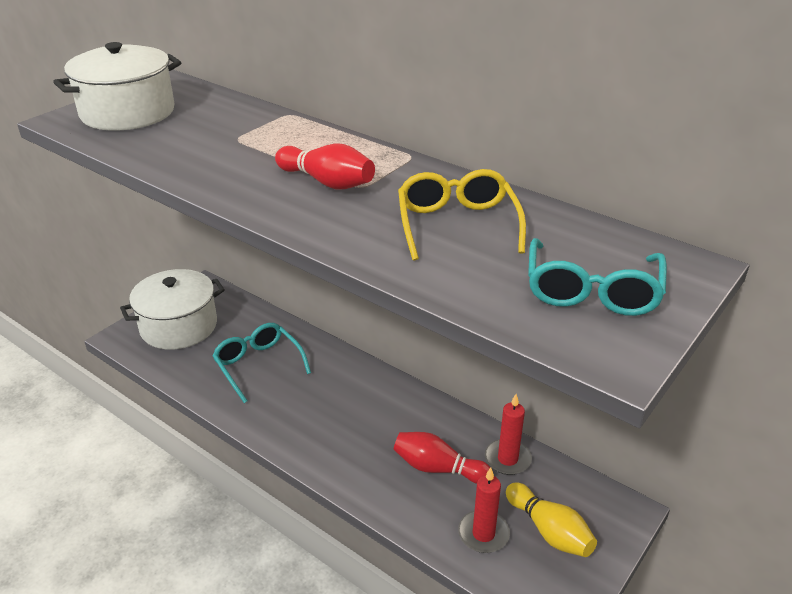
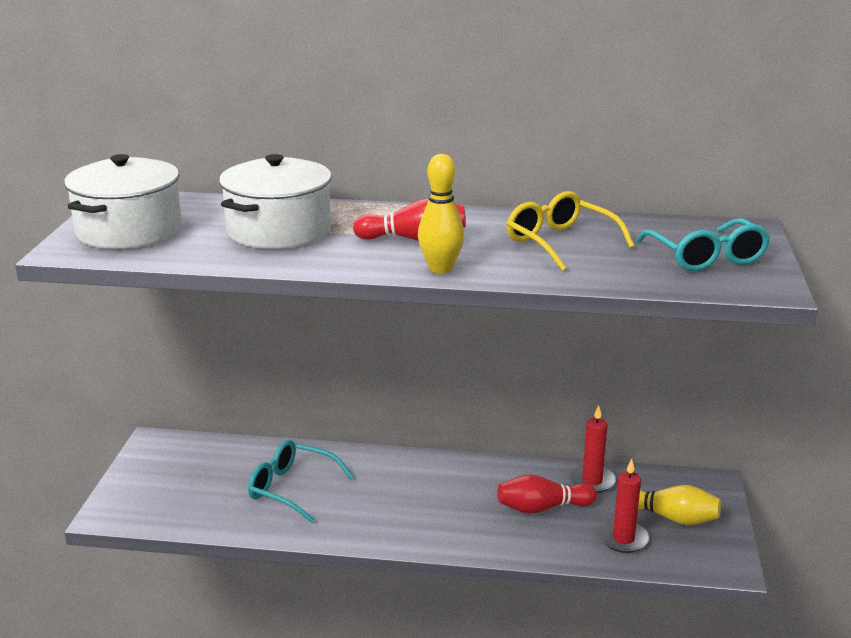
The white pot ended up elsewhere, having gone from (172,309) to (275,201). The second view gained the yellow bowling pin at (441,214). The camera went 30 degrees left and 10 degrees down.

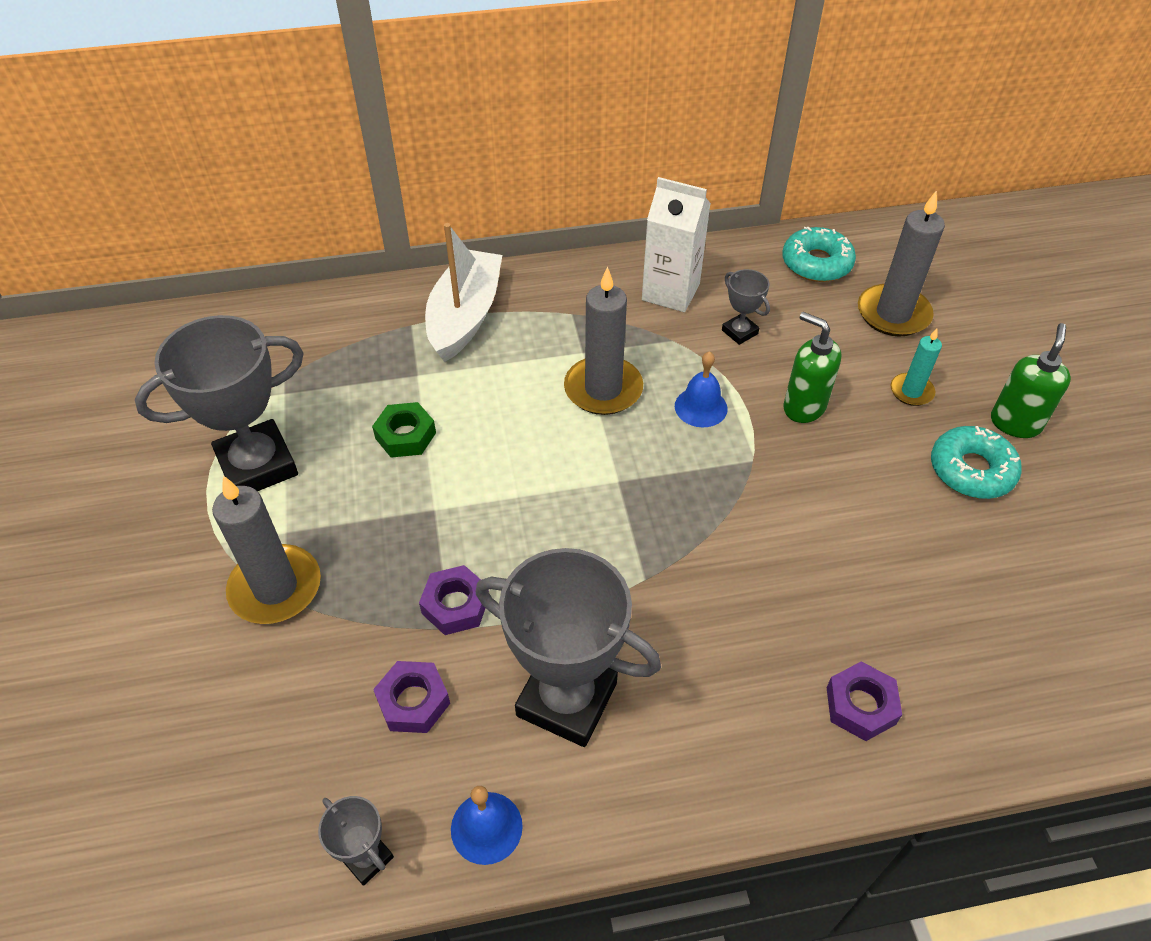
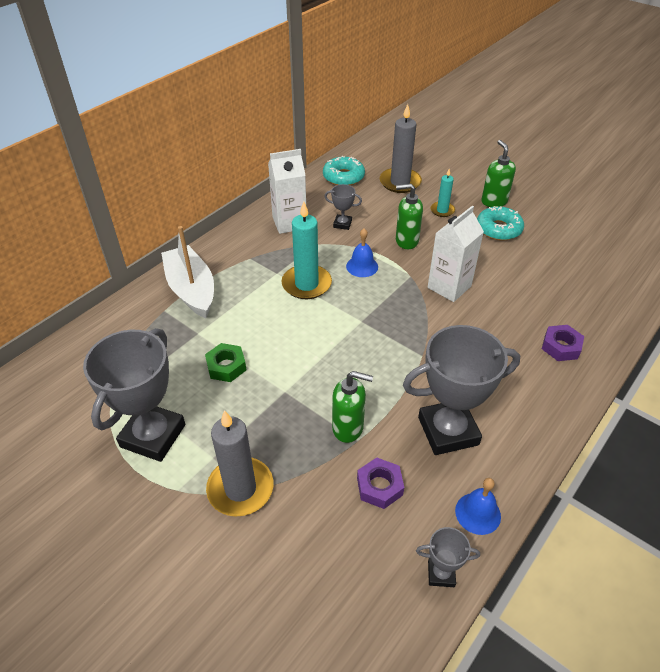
What was the grey candle at (603,341) turned into the turquoise candle at (306,250). Where the purple nut stood at (454,600), the green soap dispenser came to stand at (352,407). The second view gained the white carton at (456,254). The camera went 40 degrees left and 5 degrees down.

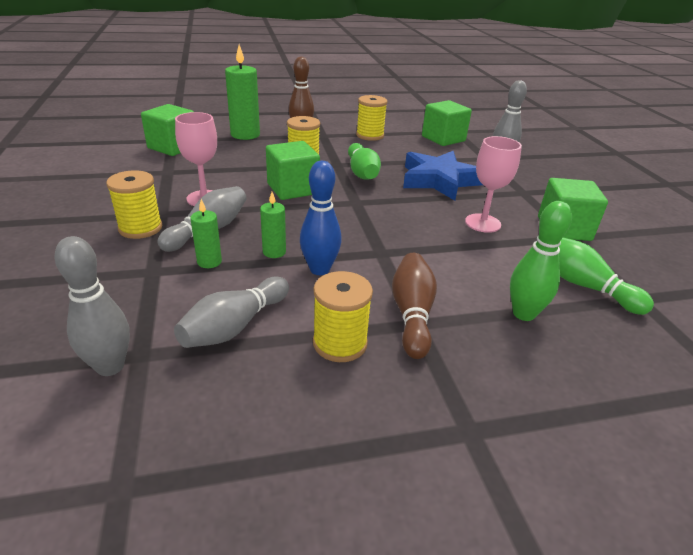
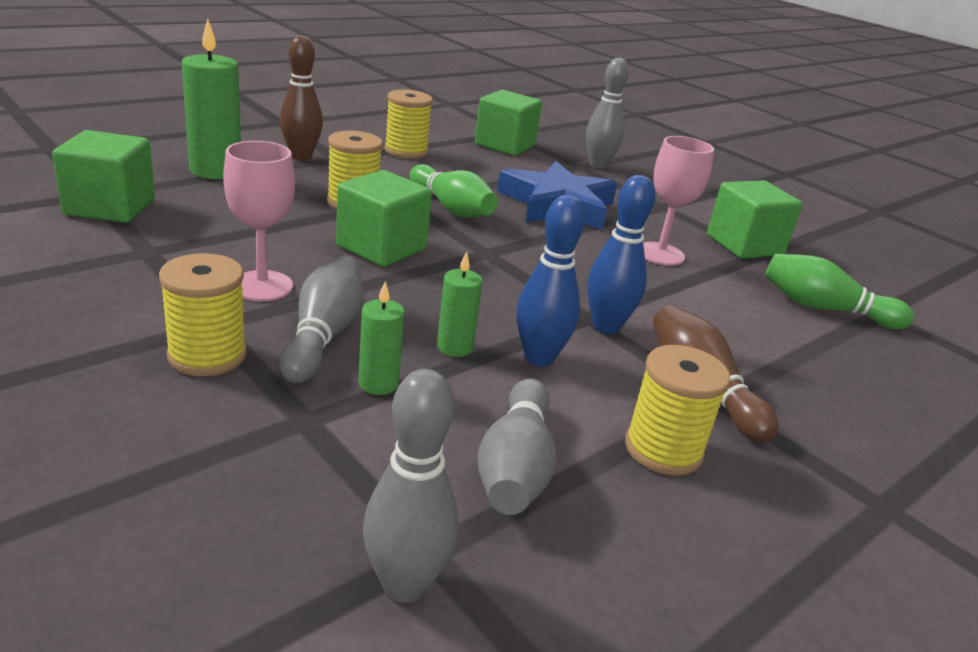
The second view gained the blue bowling pin at (621,254). The second view lost the green bowling pin at (541,261). The camera went 30 degrees left and 5 degrees down.

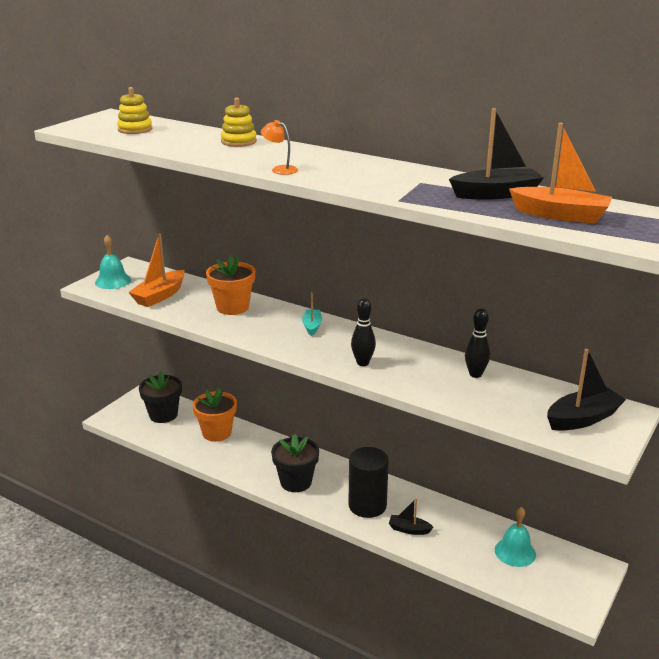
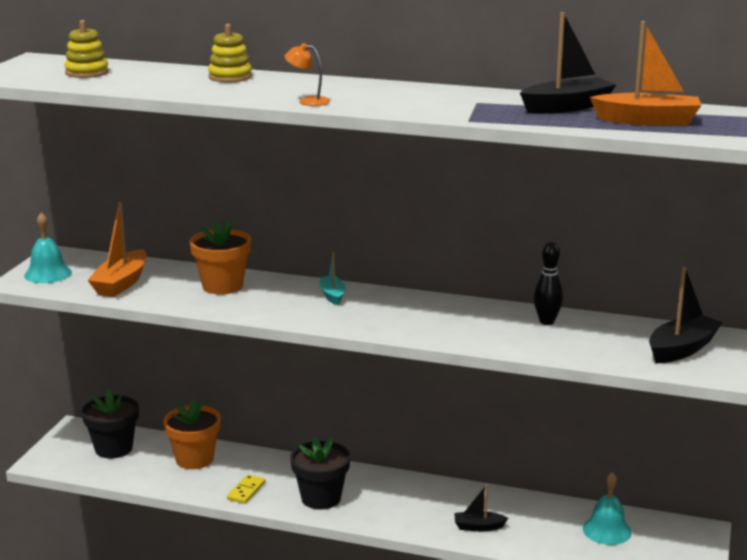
The second view gained the yellow domino at (246,489). The second view lost the black cylinder at (368,482). The second view lost the black bowling pin at (363,332). The camera went 15 degrees left and 5 degrees down.

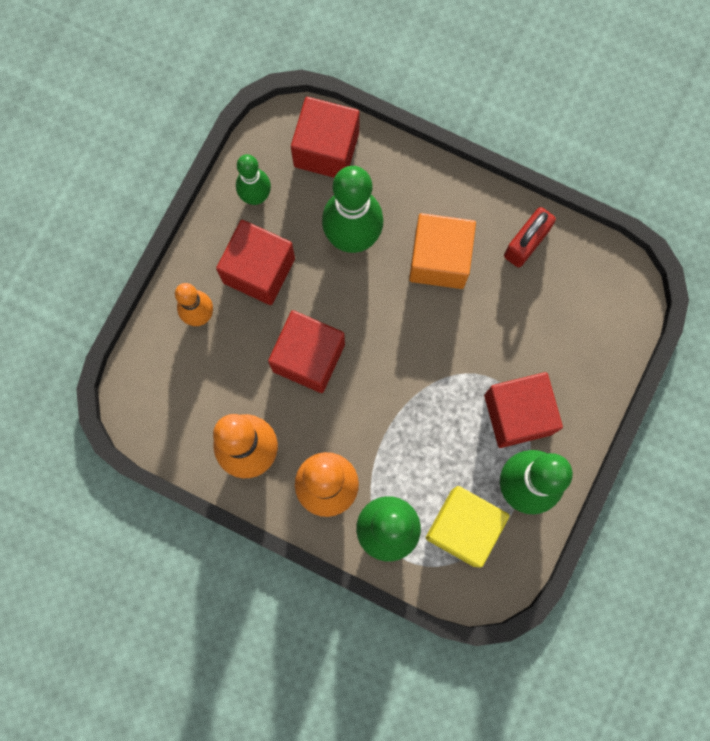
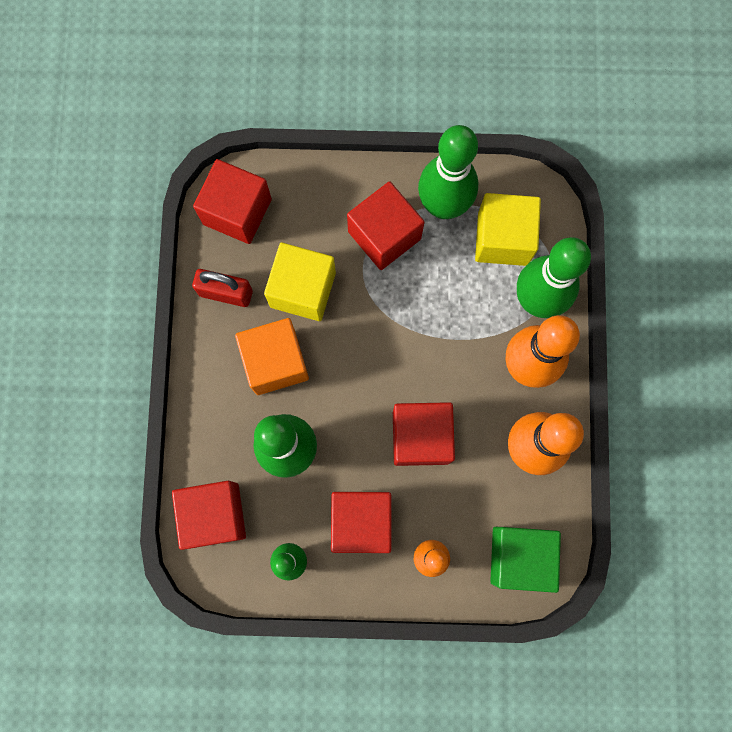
The second view gained the red cube at (232,201). The second view gained the yellow cube at (300,282). The second view gained the green cube at (525,560). The camera went 115 degrees left and 0 degrees up.

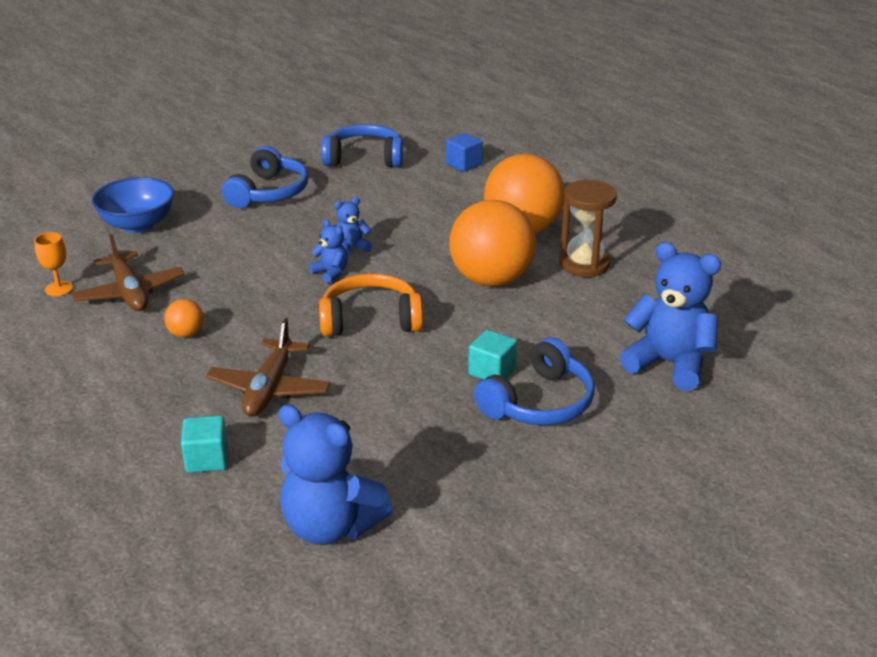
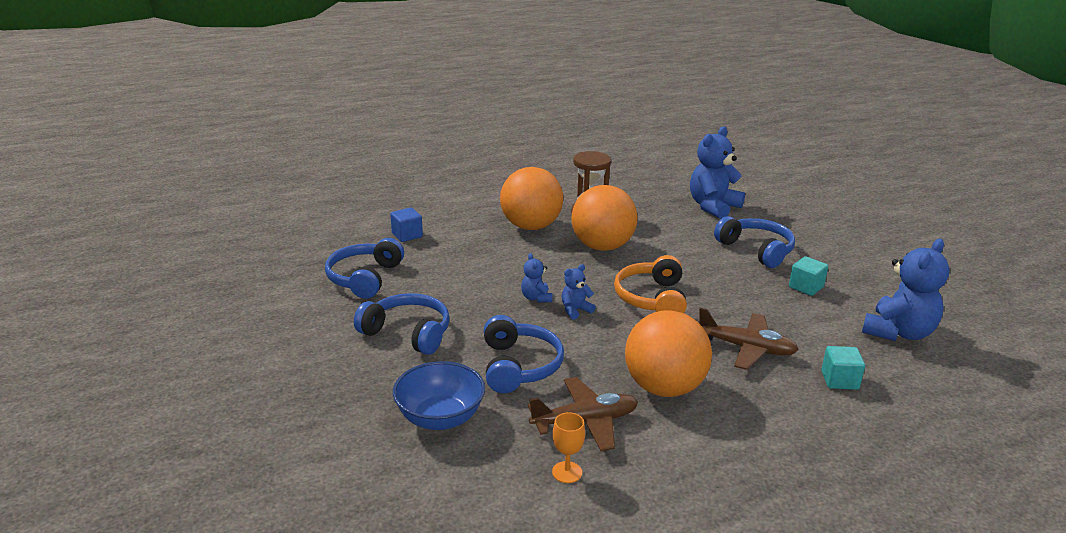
The second view gained the blue headphones at (524,354). The size of the orange ball at (184,318) changed by a factor of 2.38. The turquoise cube ended up elsewhere, having gone from (492,355) to (808,276). The camera went 80 degrees left and 5 degrees down.

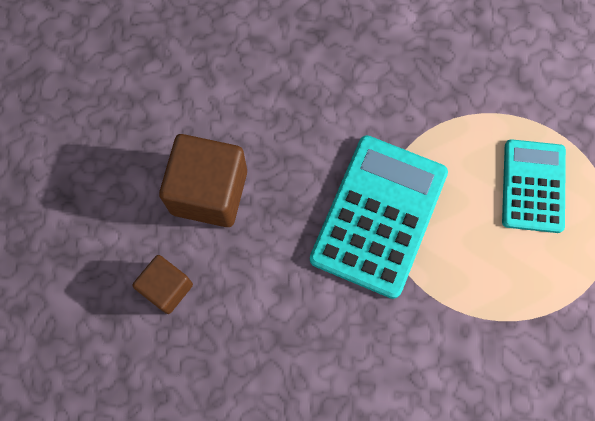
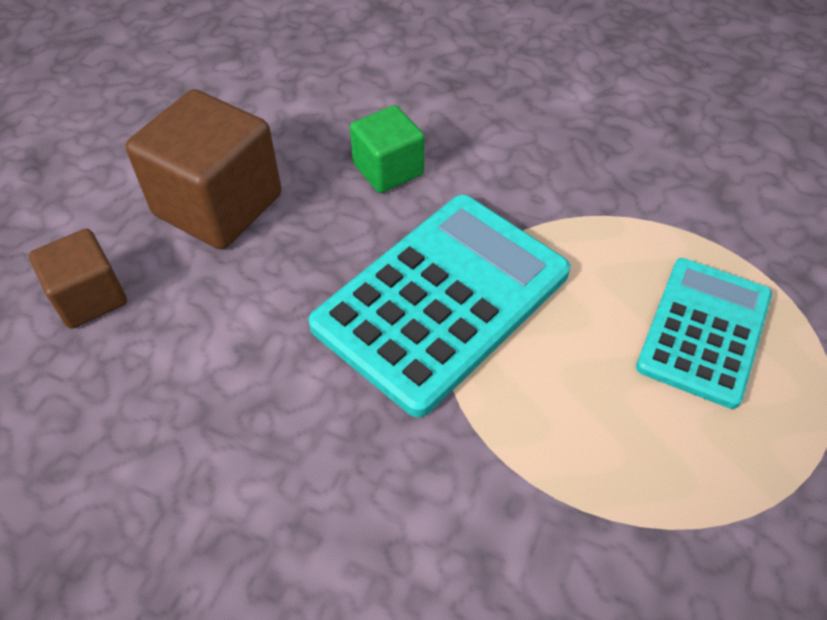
The second view gained the green cube at (387,149). The camera went 20 degrees right and 20 degrees down.

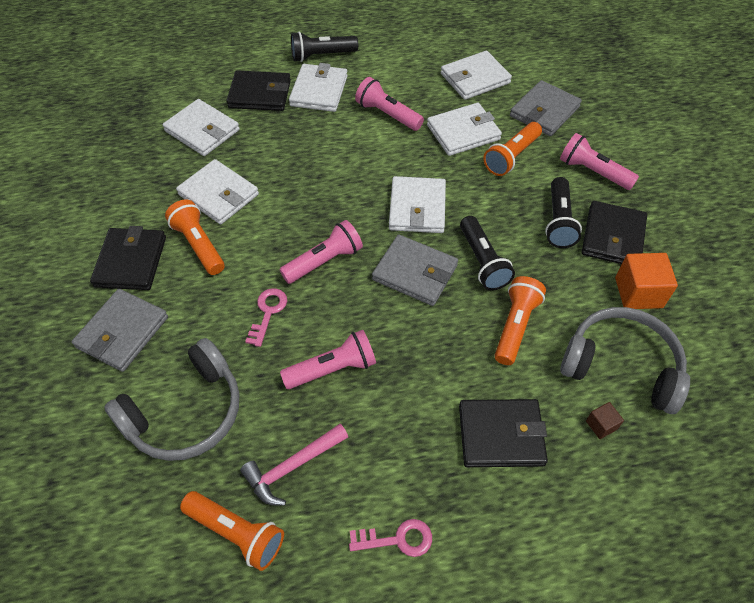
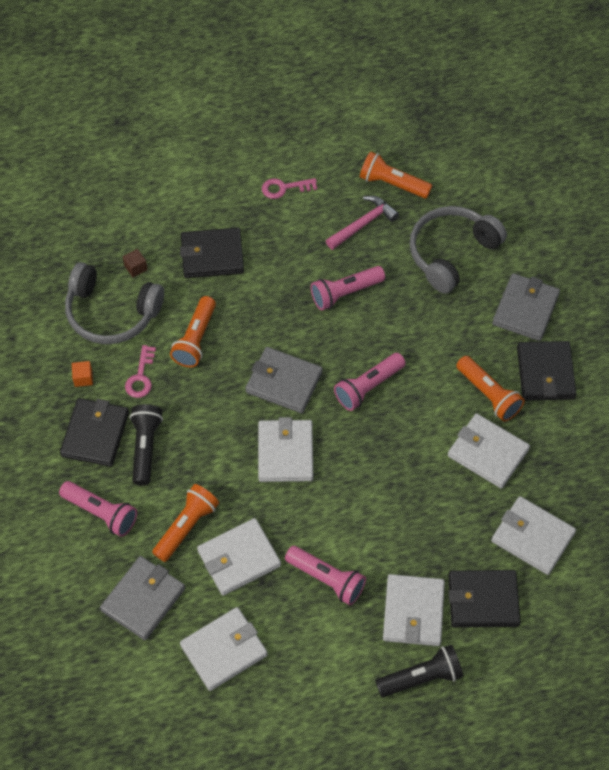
The size of the orange cube at (646,281) changed by a factor of 0.51. The pink key ended up elsewhere, having gone from (266,317) to (140,371). The second view lost the black flashlight at (487,253). The camera went 175 degrees right and 5 degrees up.

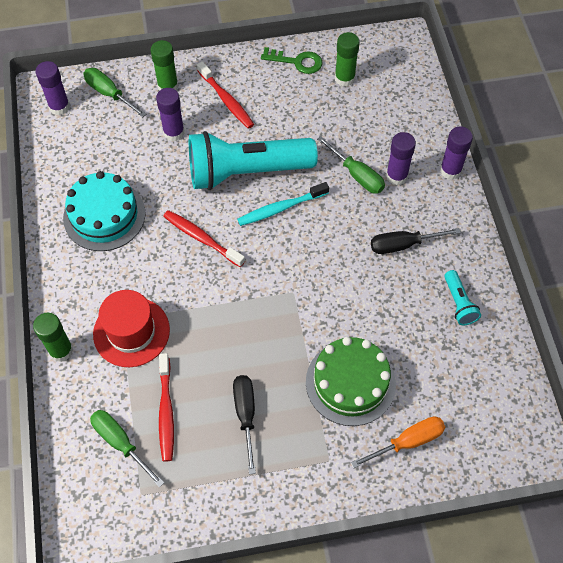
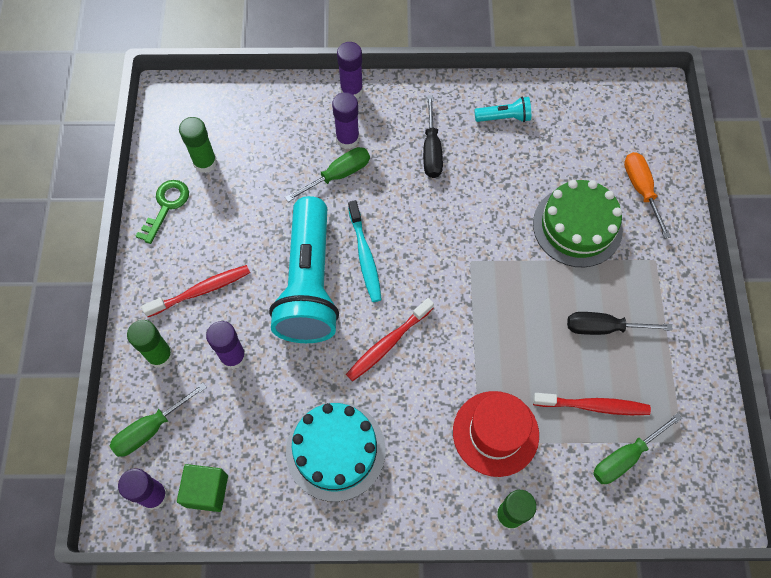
The second view gained the green cube at (202,488). The camera went 80 degrees left and 5 degrees up.

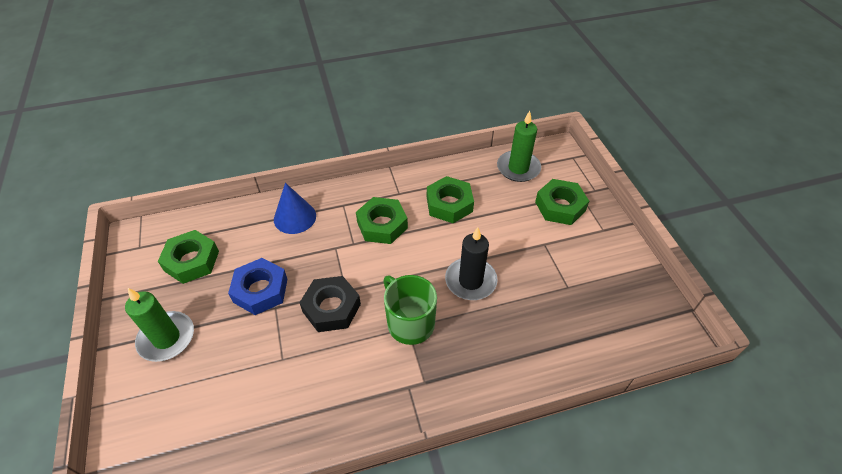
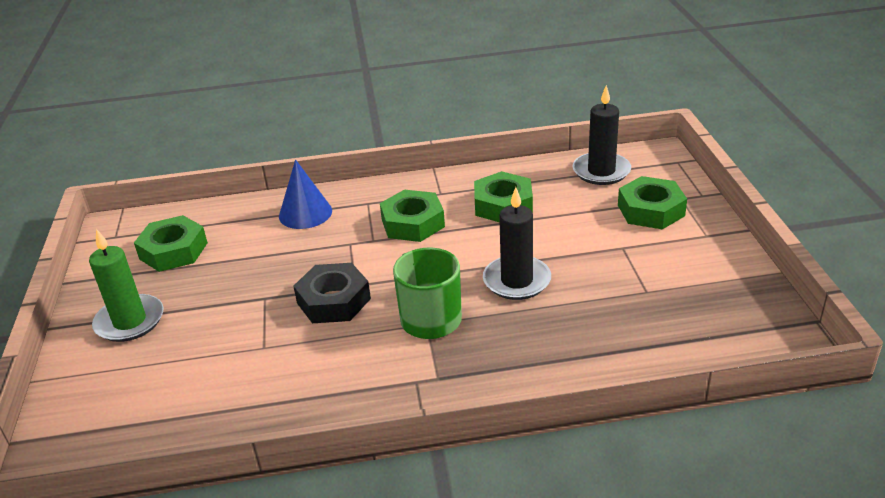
What was the green candle at (519,146) turned into the black candle at (601,135). The second view lost the blue nut at (257,286). The camera went 10 degrees right and 15 degrees down.

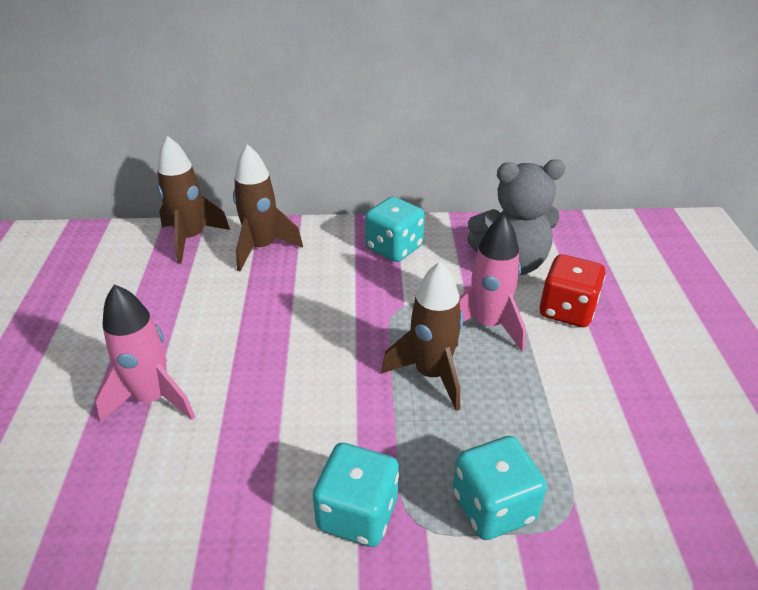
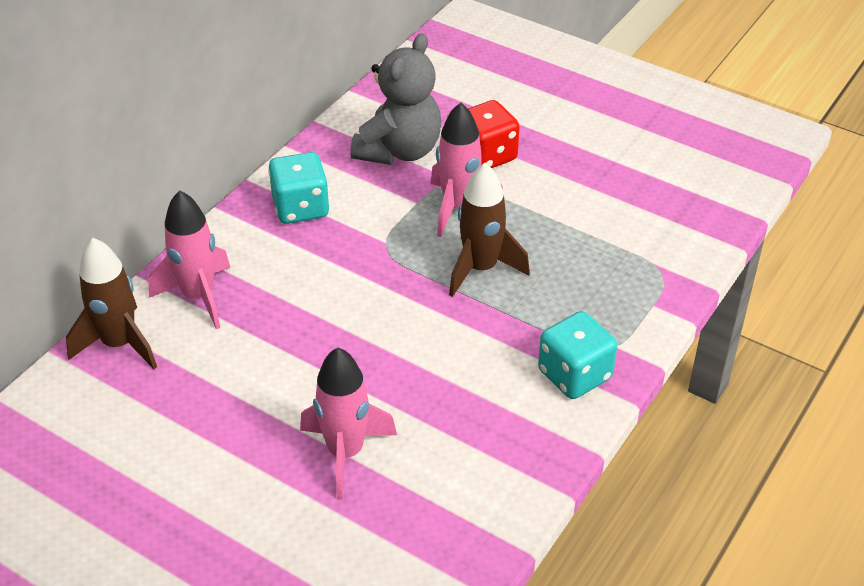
What was the brown rocket at (268,207) turned into the pink rocket at (189,259). The second view lost the turquoise dice at (500,488). The camera went 55 degrees left and 5 degrees up.

